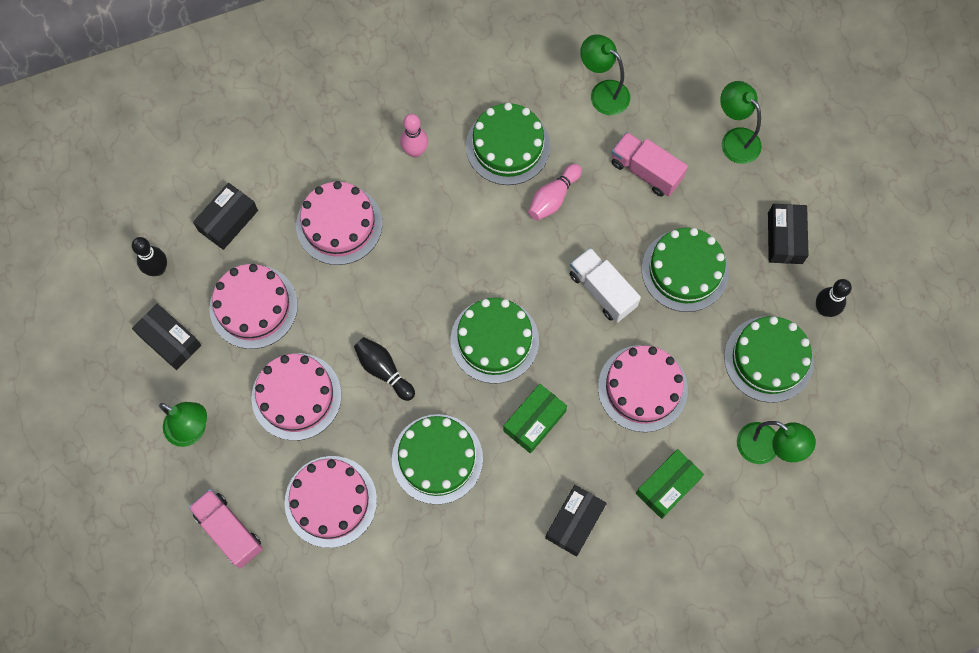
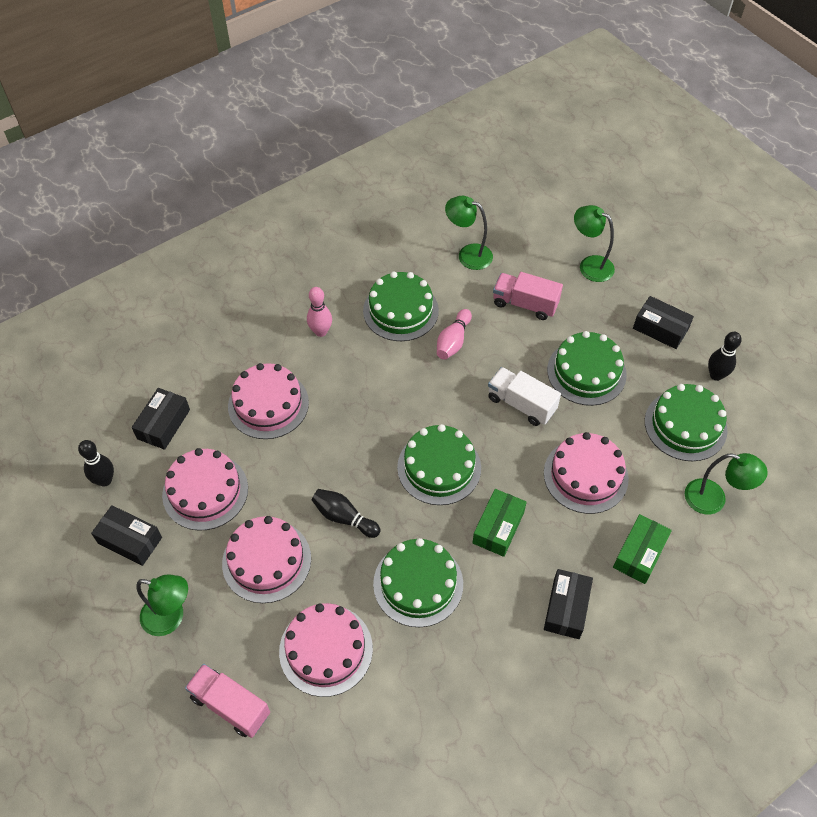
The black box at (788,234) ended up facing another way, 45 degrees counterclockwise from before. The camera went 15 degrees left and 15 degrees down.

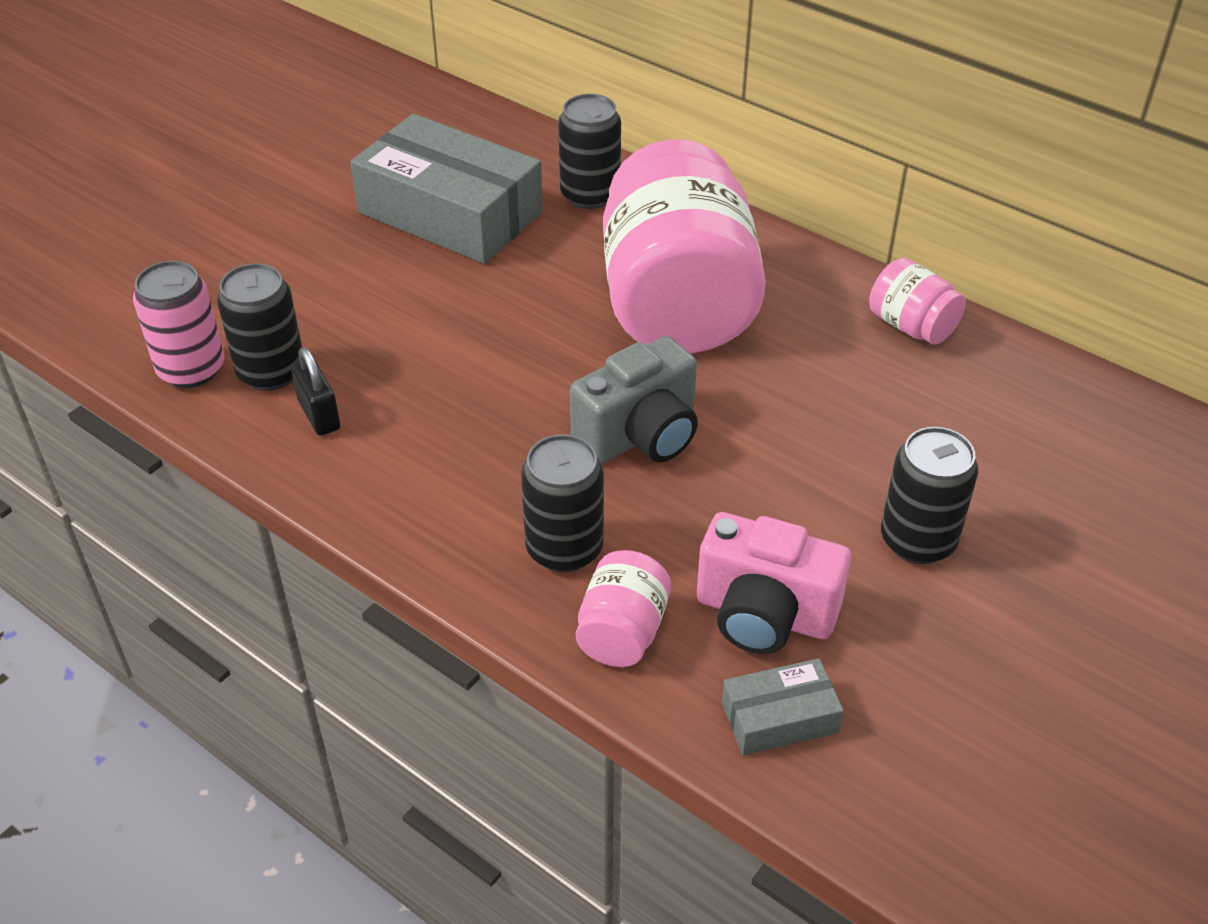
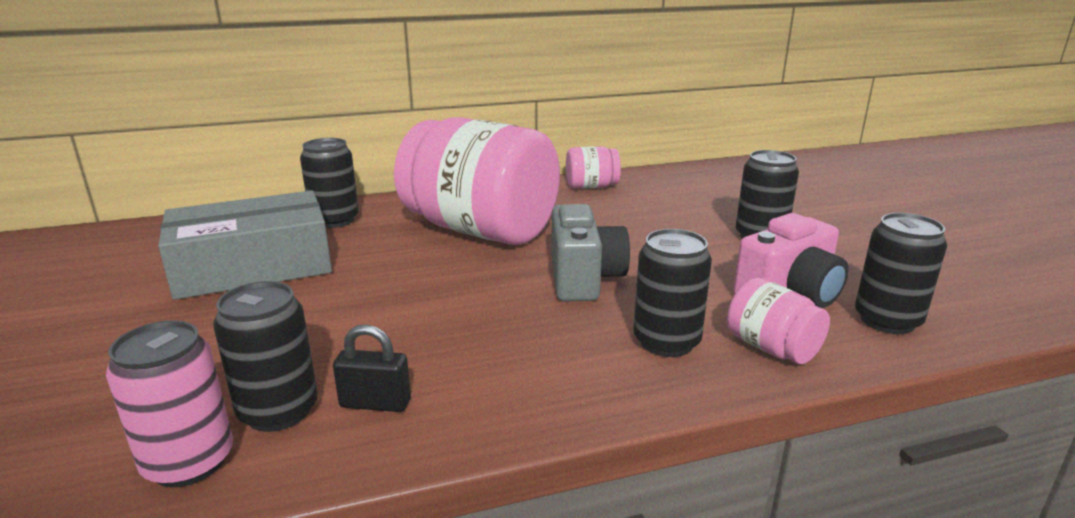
Where the grey box stood at (783,707), the black can came to stand at (901,273). The camera went 55 degrees left and 20 degrees down.

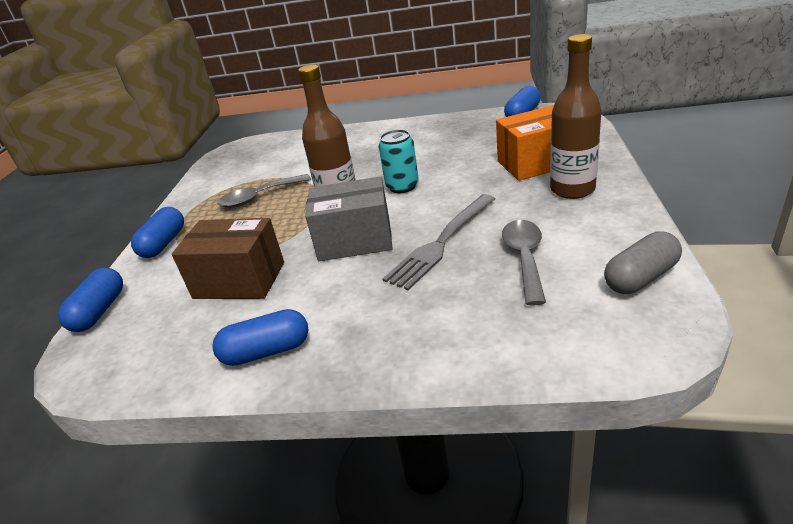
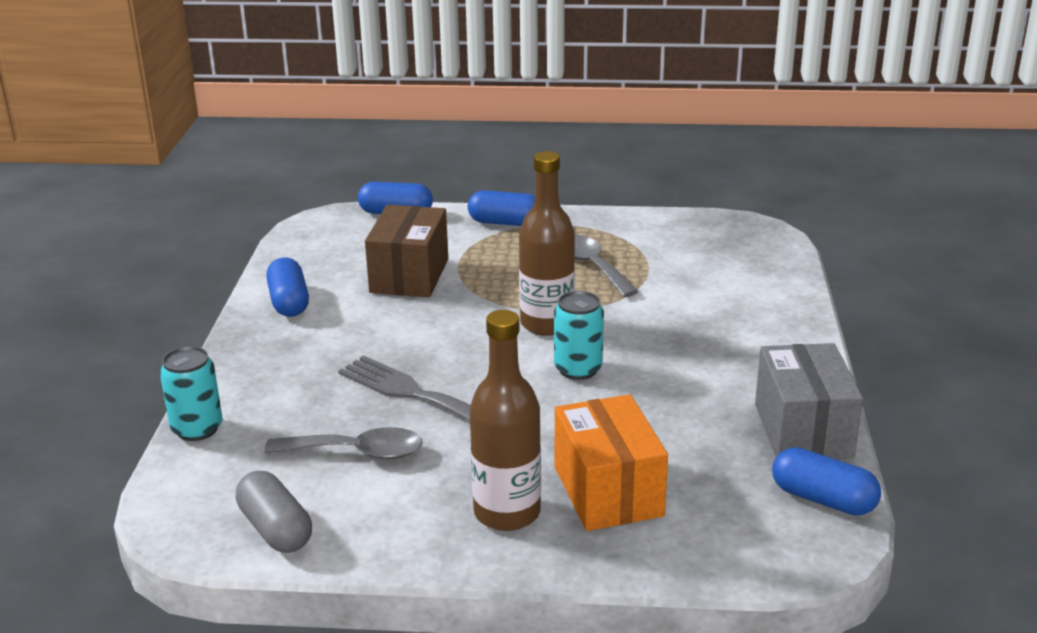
The second view gained the turquoise can at (191,393). The grey box ended up elsewhere, having gone from (349,218) to (809,401). The camera went 85 degrees right and 5 degrees down.

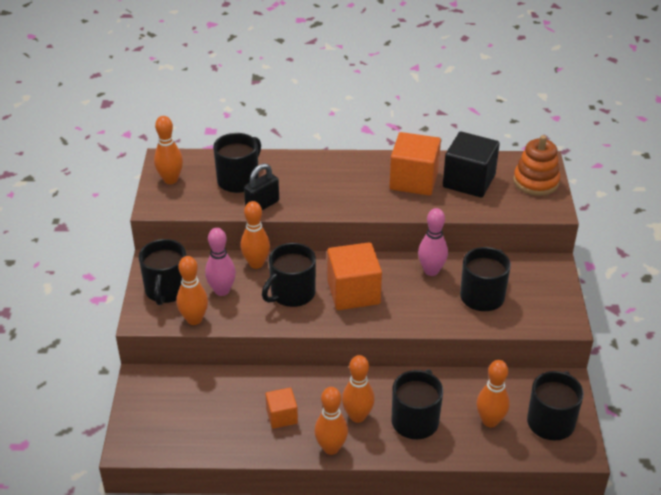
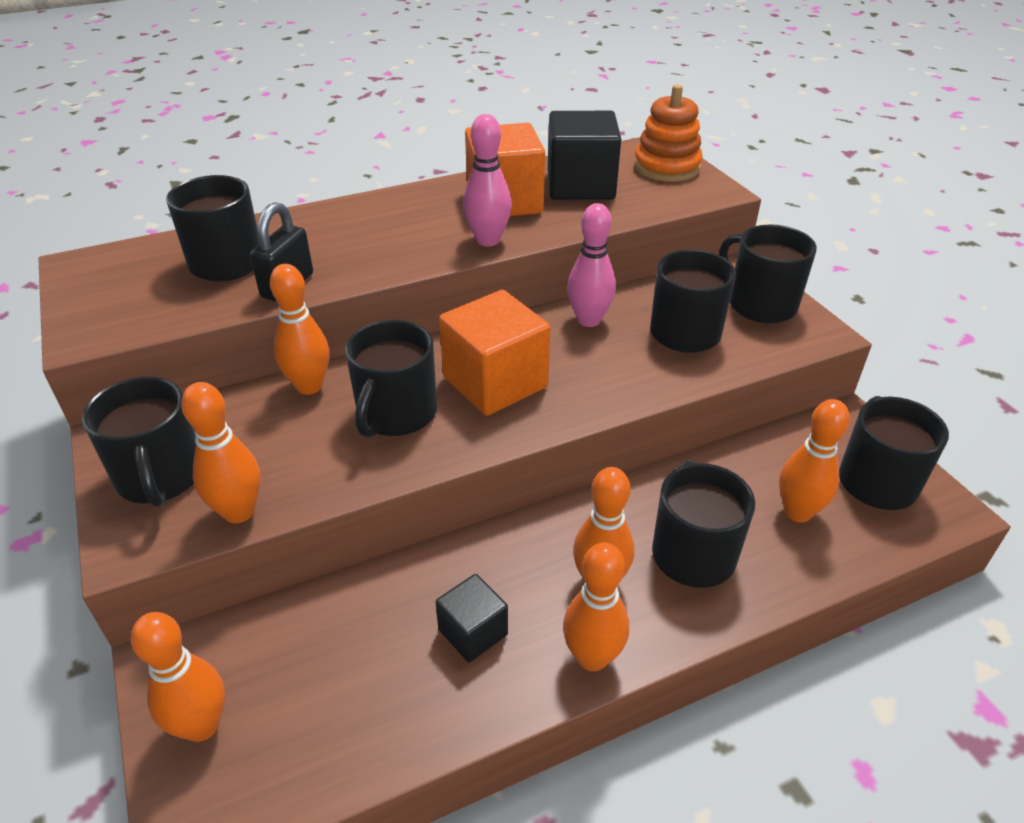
The orange bowling pin ended up elsewhere, having gone from (168,150) to (178,677). What was the orange cube at (281,408) turned into the black cube at (471,618). The pink bowling pin ended up elsewhere, having gone from (220,262) to (487,180). The second view gained the black mug at (768,274). The camera went 25 degrees left and 0 degrees up.

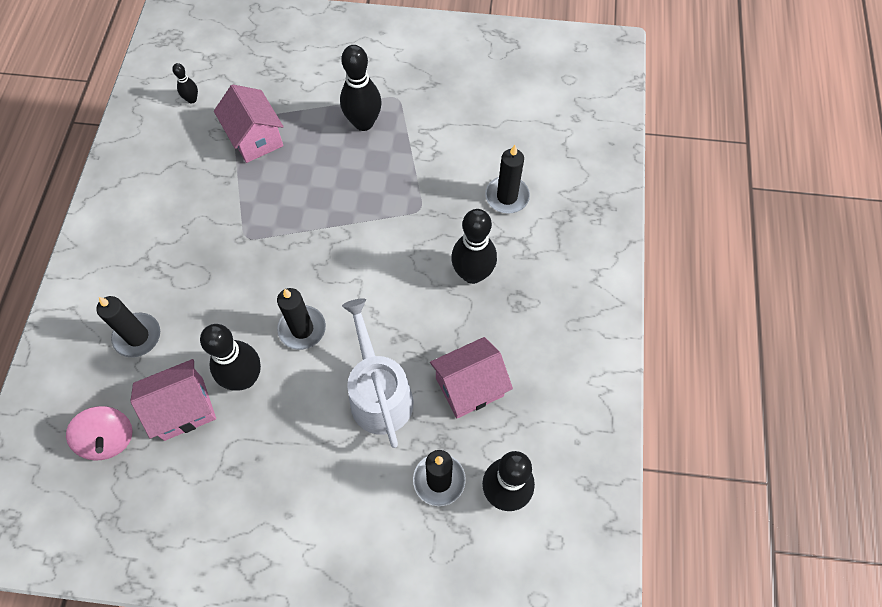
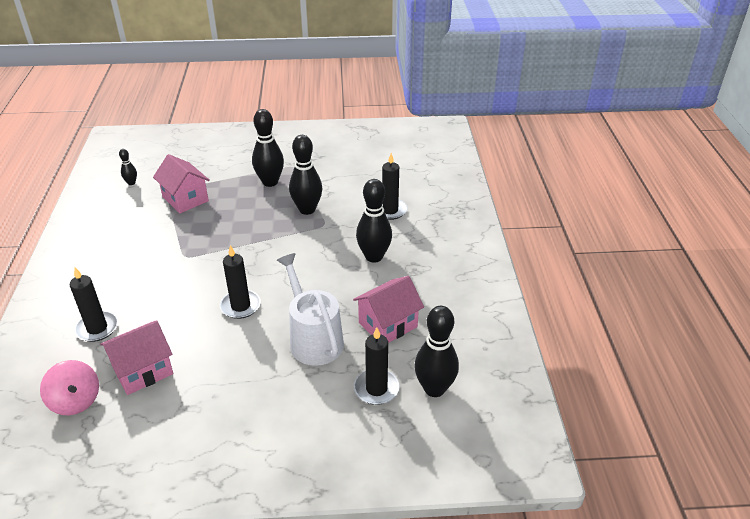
The black bowling pin ended up elsewhere, having gone from (230,357) to (305,175). The camera went 10 degrees left and 25 degrees down.

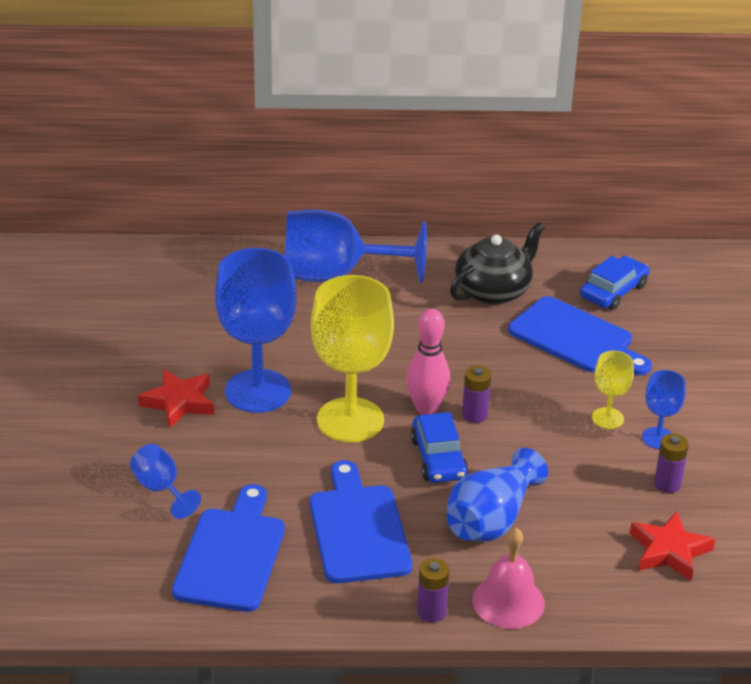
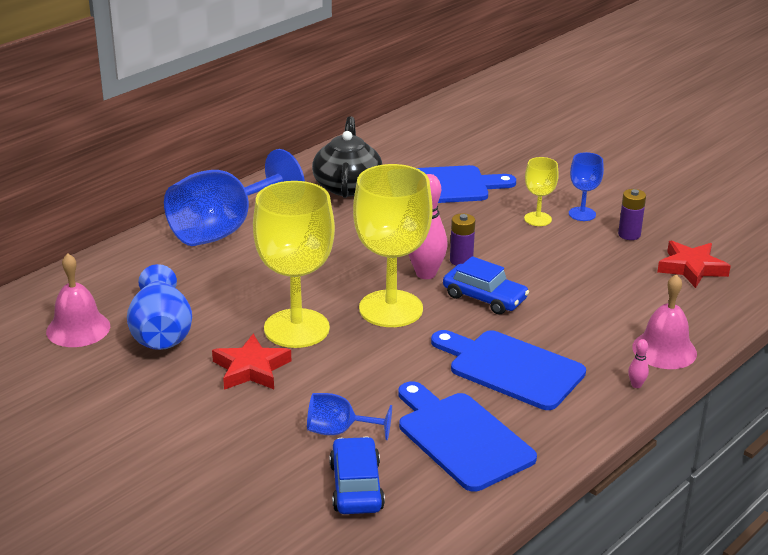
The second view gained the pink bell at (78,300). The blue vase ended up elsewhere, having gone from (497,495) to (159,307). What was the blue goblet at (256,330) turned into the yellow goblet at (294,264). The blue car ended up elsewhere, having gone from (615,283) to (357,475). Where the purple battery stood at (433,590), the pink bowling pin came to stand at (638,363). The camera went 45 degrees left and 5 degrees down.

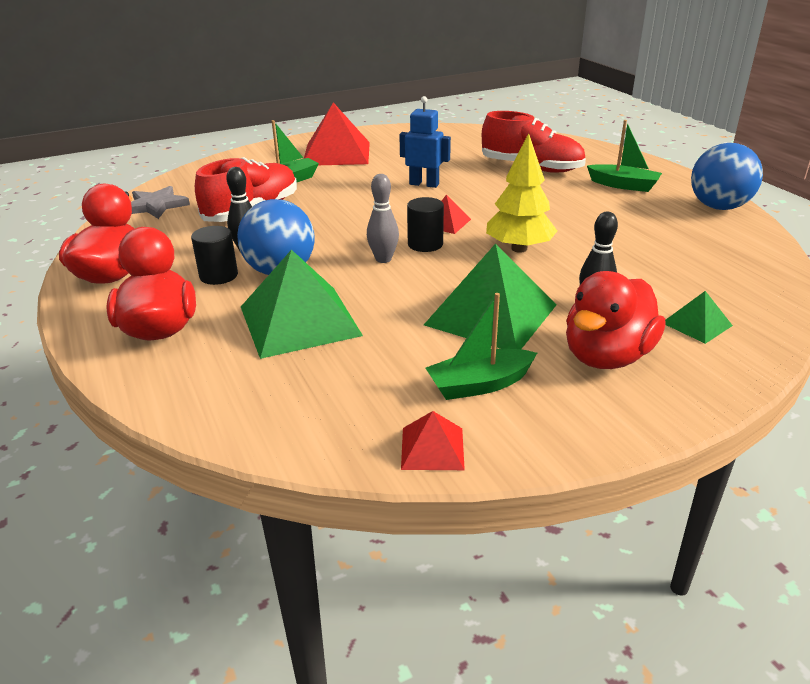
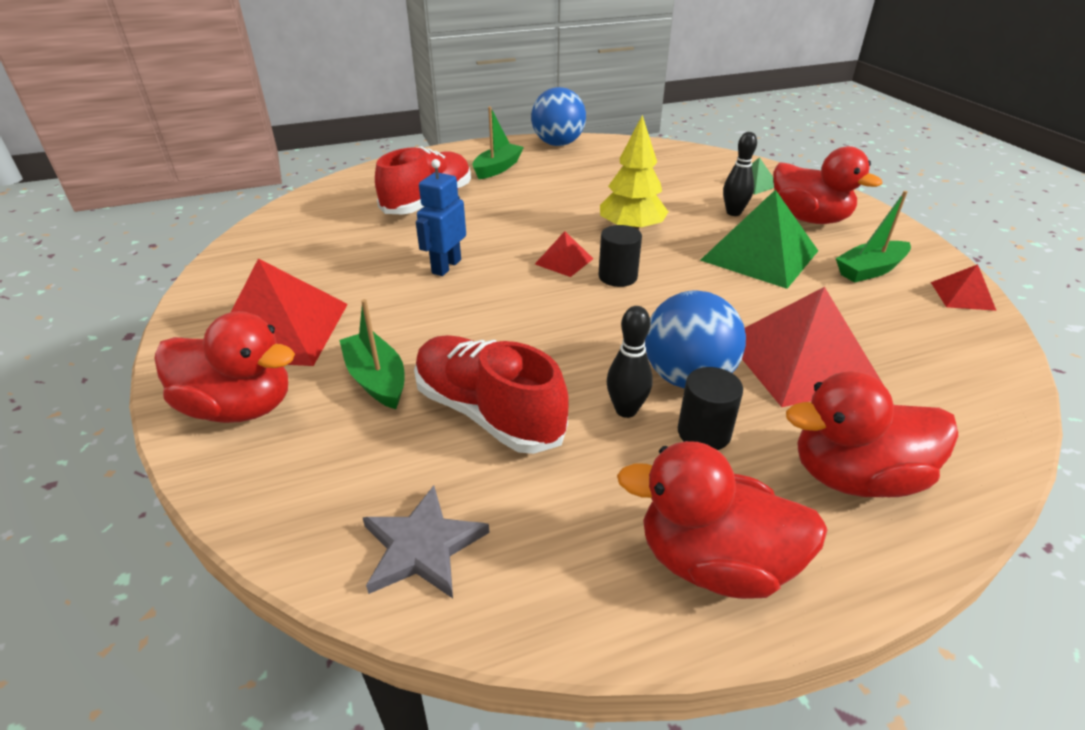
The second view gained the red duck at (224,367). What was the green pyramid at (302,304) turned into the red pyramid at (812,347). The green boat at (481,346) ended up facing another way, 75 degrees clockwise from before. The second view lost the grey bowling pin at (383,218). The camera went 85 degrees left and 5 degrees up.

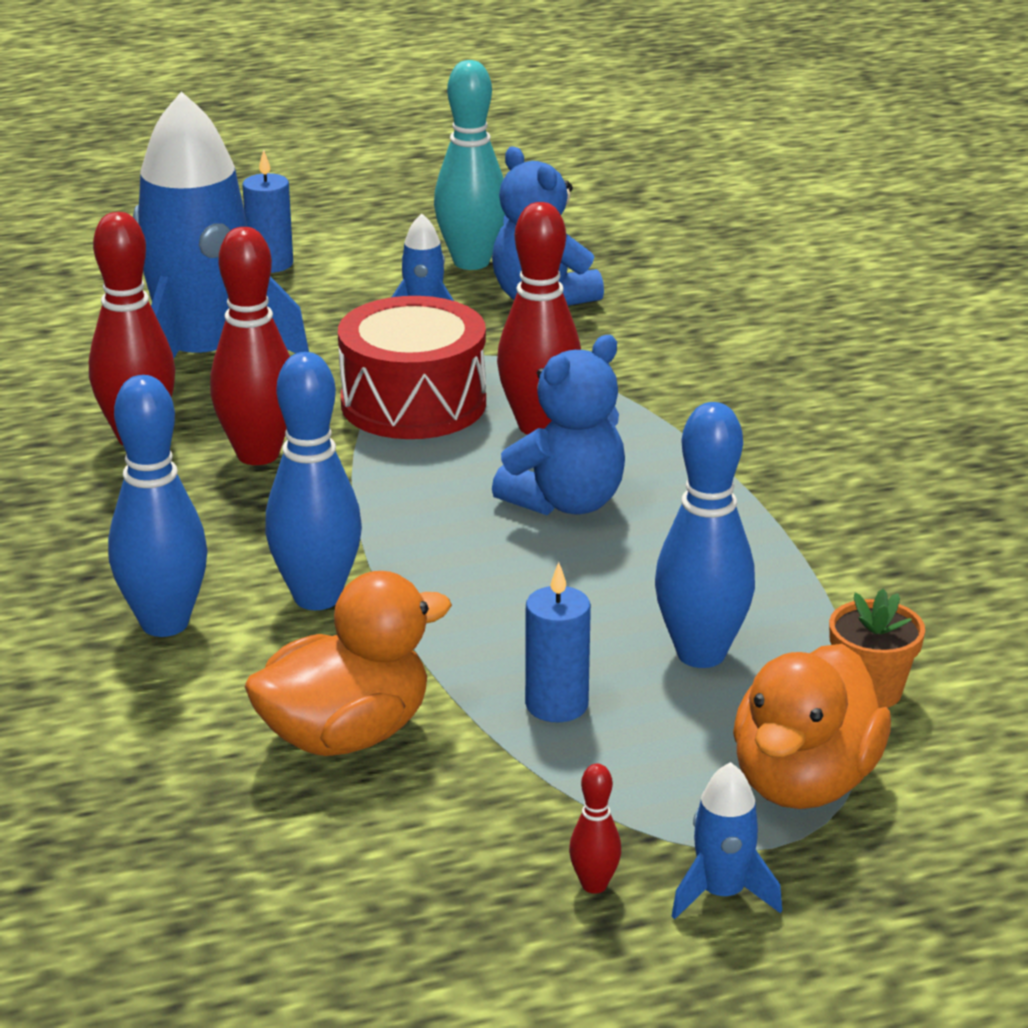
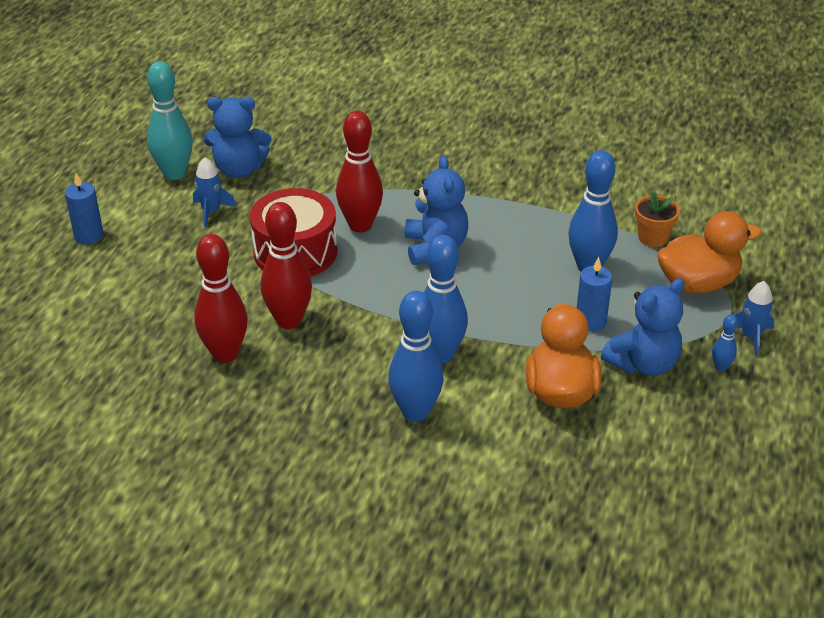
The second view gained the blue teddy bear at (643,327). The orange duck at (812,726) ended up facing another way, 75 degrees counterclockwise from before. What was the red bowling pin at (595,829) turned into the blue bowling pin at (725,343). The second view lost the blue rocket at (221,224). The camera went 55 degrees left and 10 degrees up.

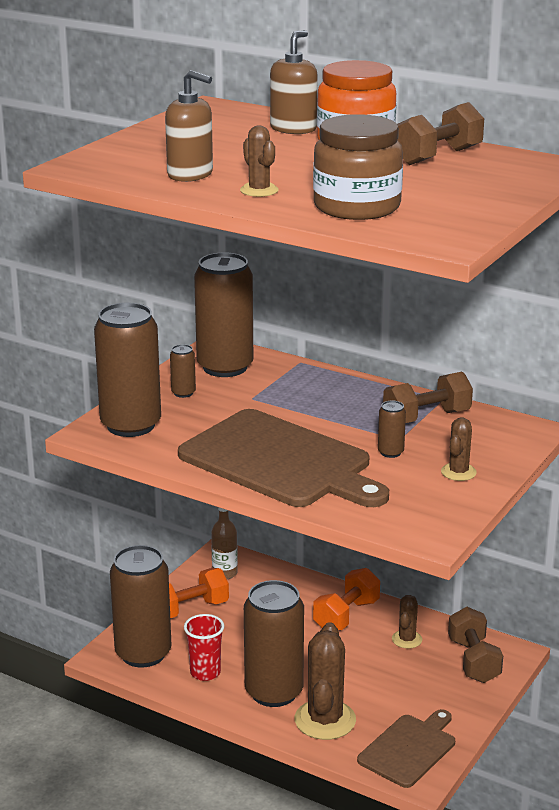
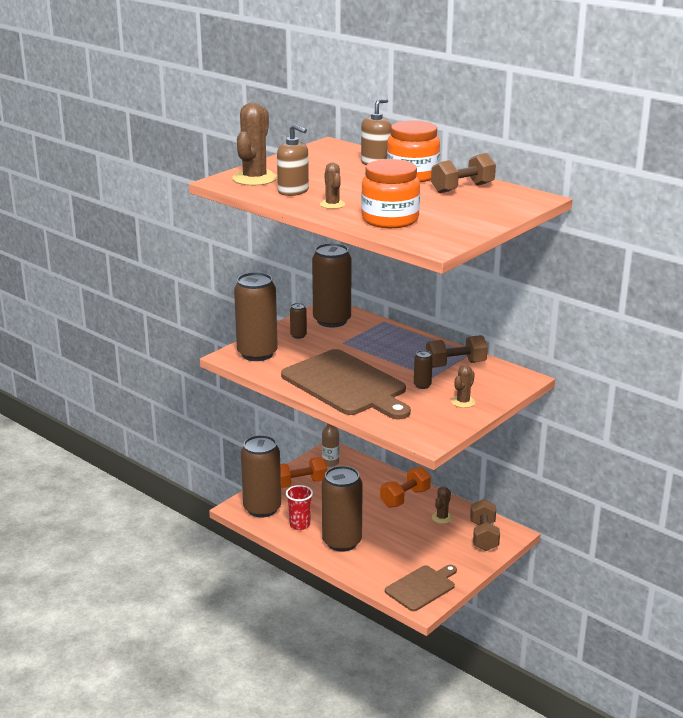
The brown cactus ended up elsewhere, having gone from (325,681) to (254,144). What was the brown jar at (358,167) turned into the orange jar at (390,193). The camera went 10 degrees right and 0 degrees up.

